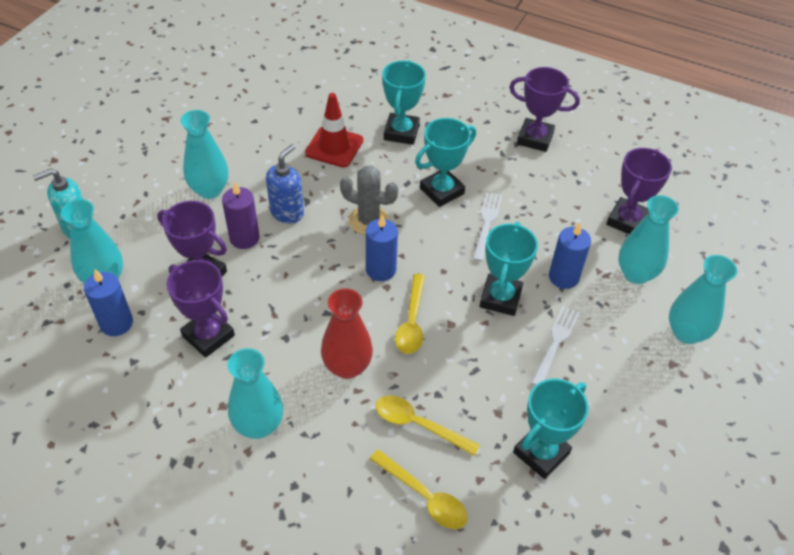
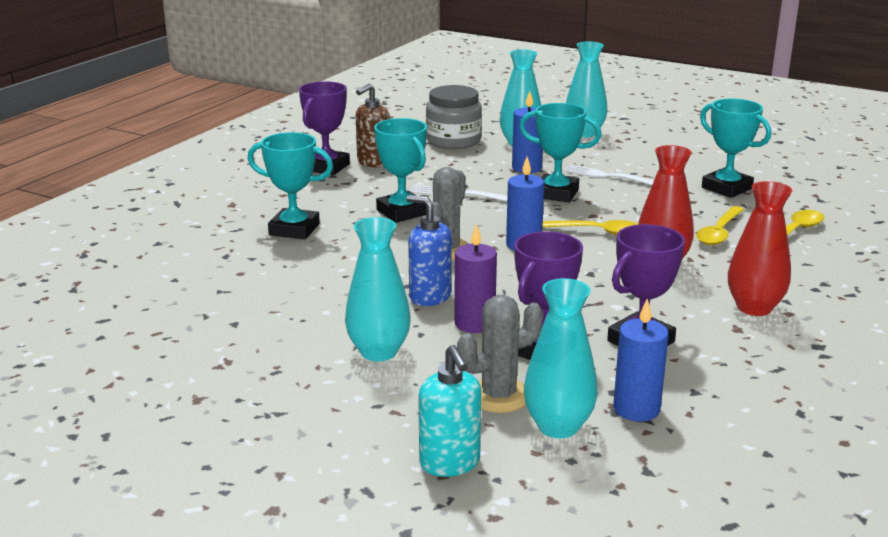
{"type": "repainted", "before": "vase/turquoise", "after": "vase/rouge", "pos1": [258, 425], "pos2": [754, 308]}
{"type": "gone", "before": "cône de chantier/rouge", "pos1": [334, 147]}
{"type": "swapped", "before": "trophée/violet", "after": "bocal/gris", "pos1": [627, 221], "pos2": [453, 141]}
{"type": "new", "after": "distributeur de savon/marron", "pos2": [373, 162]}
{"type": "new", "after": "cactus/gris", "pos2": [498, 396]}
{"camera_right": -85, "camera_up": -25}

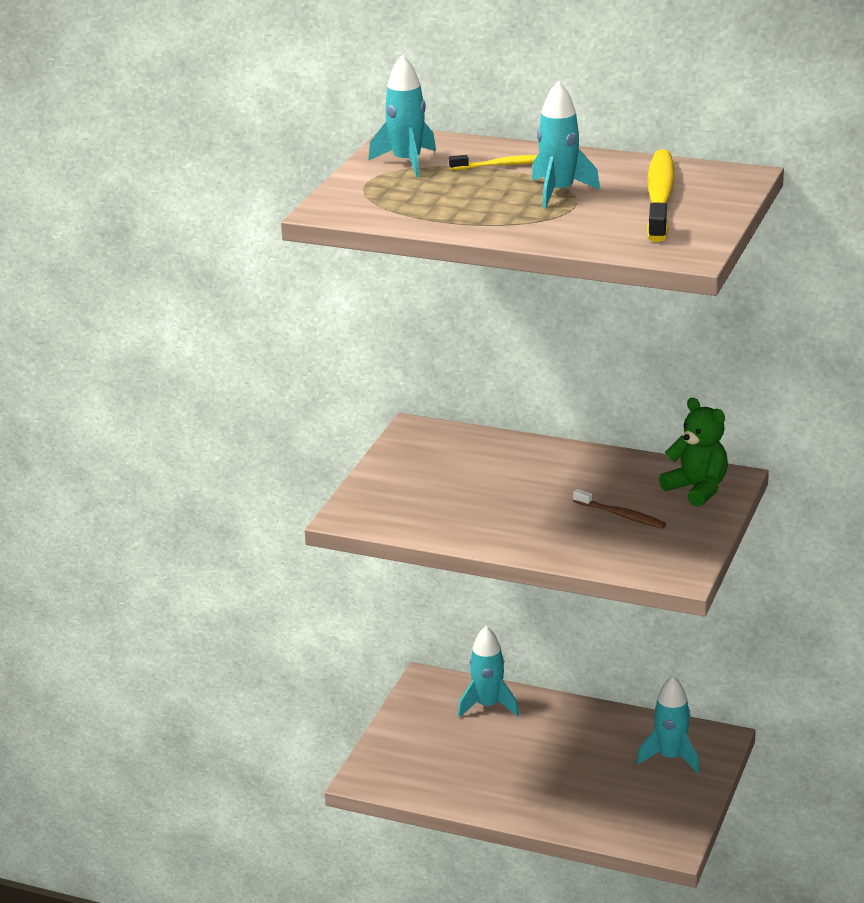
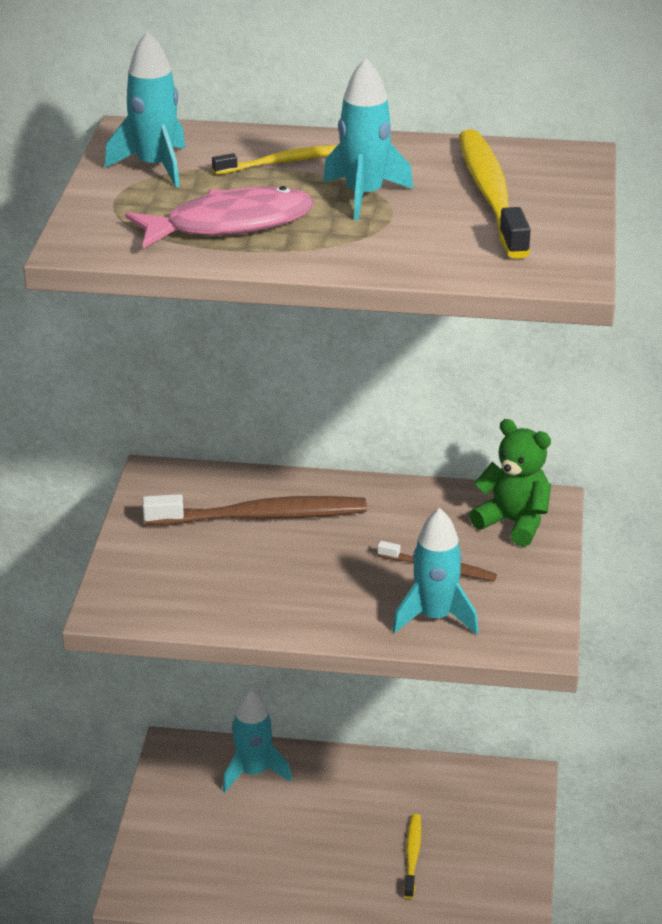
{"type": "shifted", "before": "fusée/turquoise", "pos1": [670, 757], "pos2": [435, 617]}
{"type": "new", "after": "poisson/rose", "pos2": [230, 224]}
{"type": "new", "after": "brosse à dents/marron", "pos2": [261, 516]}
{"type": "new", "after": "brosse à dents/jaune", "pos2": [412, 855]}
{"camera_right": -15, "camera_up": 5}

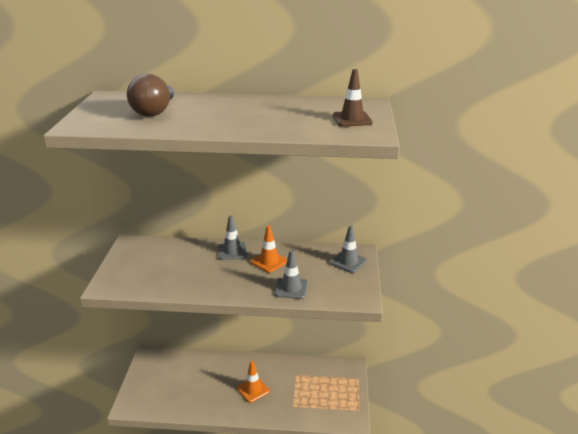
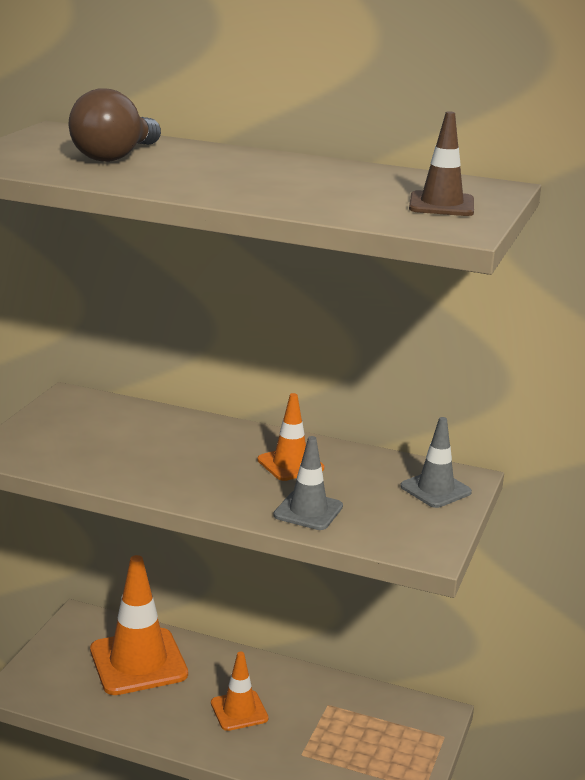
{"type": "gone", "before": "cône de chantier/gris", "pos1": [232, 251]}
{"type": "new", "after": "cône de chantier/orange", "pos2": [138, 662]}
{"camera_right": 15, "camera_up": -5}

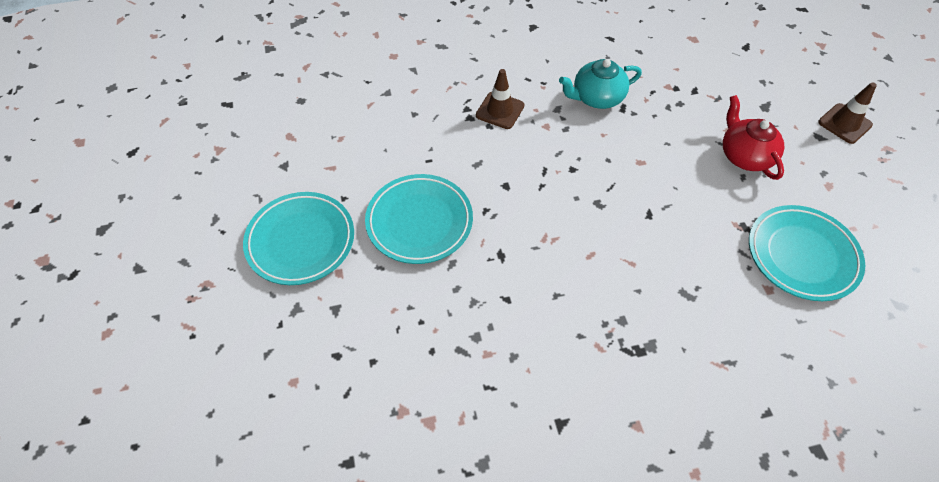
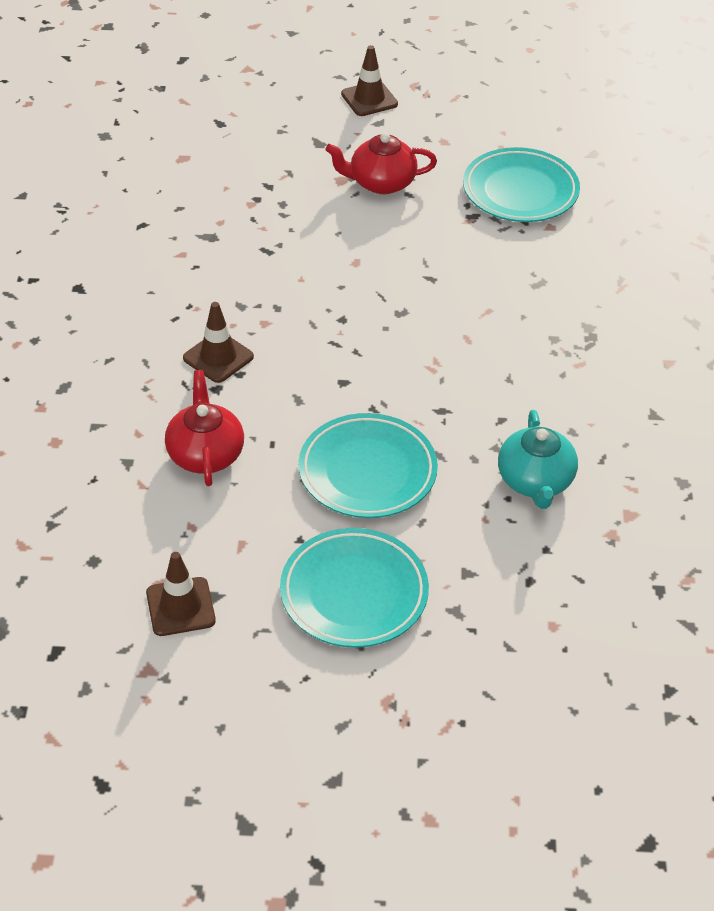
{"type": "shifted", "before": "théière/turquoise", "pos1": [597, 97], "pos2": [535, 481]}
{"type": "new", "after": "cône de chantier/marron", "pos2": [180, 607]}
{"type": "new", "after": "théière/rouge", "pos2": [205, 454]}
{"camera_right": -75, "camera_up": -10}

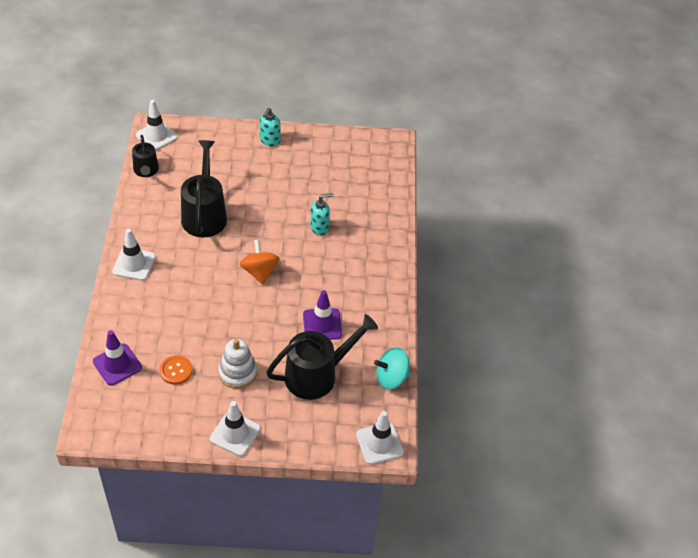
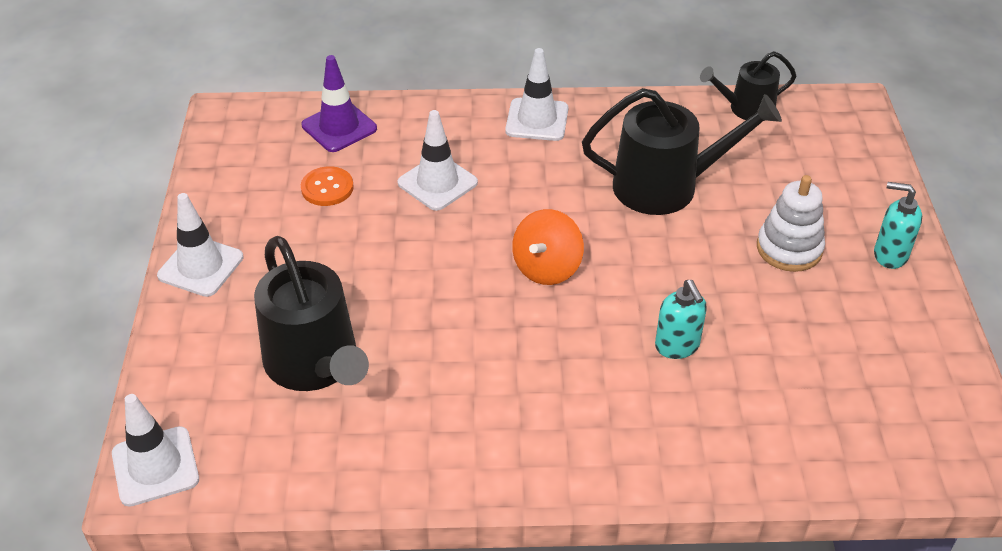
{"type": "shifted", "before": "cône de chantier/blanc", "pos1": [156, 136], "pos2": [437, 183]}
{"type": "shifted", "before": "jouet à empiler/blanc", "pos1": [238, 373], "pos2": [789, 248]}
{"type": "rotated", "before": "toupie/orange", "pos1": [260, 272], "pos2": [547, 268], "turn": 135}
{"type": "gone", "before": "cône de chantier/violet", "pos1": [322, 324]}
{"type": "gone", "before": "toupie/turquoise", "pos1": [391, 378]}
{"camera_right": 90, "camera_up": -5}

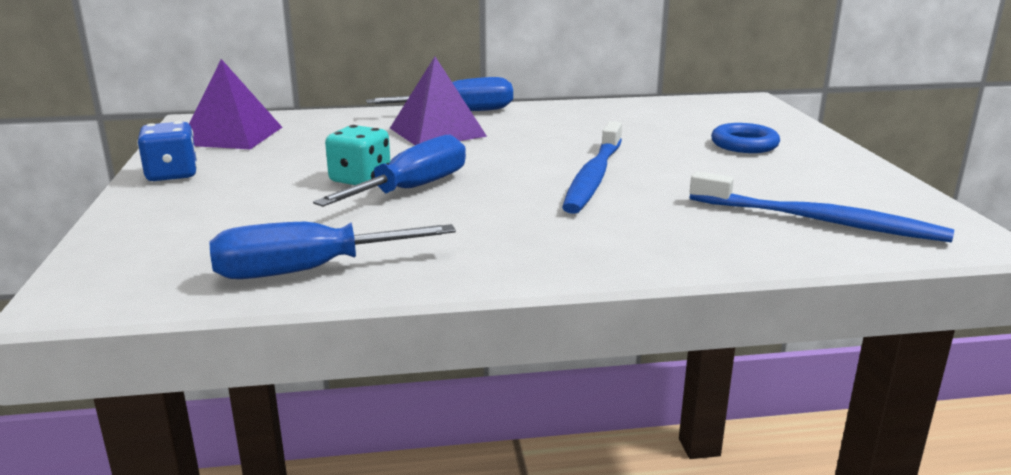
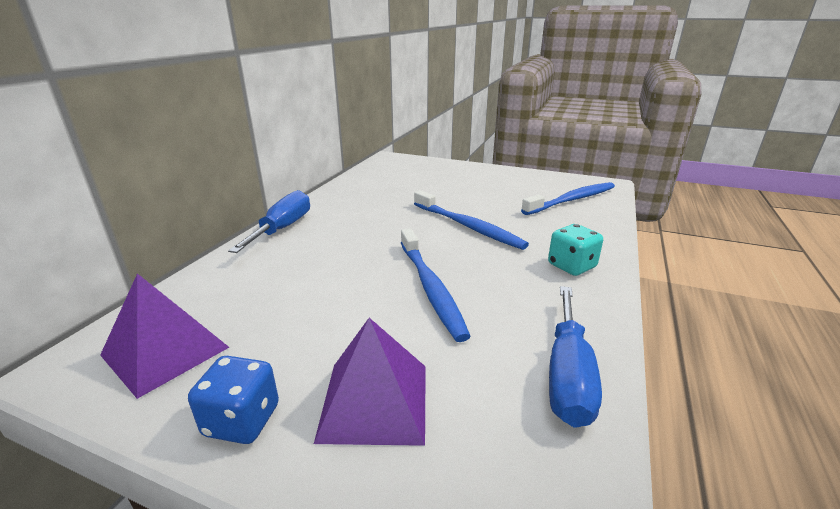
{"type": "swapped", "before": "tournevis/bleu", "after": "brosse à dents/bleu", "pos1": [412, 189], "pos2": [431, 288]}
{"type": "shifted", "before": "dé/turquoise", "pos1": [360, 179], "pos2": [571, 266]}
{"type": "shifted", "before": "pyramide/violet", "pos1": [437, 132], "pos2": [375, 401]}
{"type": "gone", "before": "anneau/bleu", "pos1": [744, 144]}
{"camera_right": -60, "camera_up": 5}

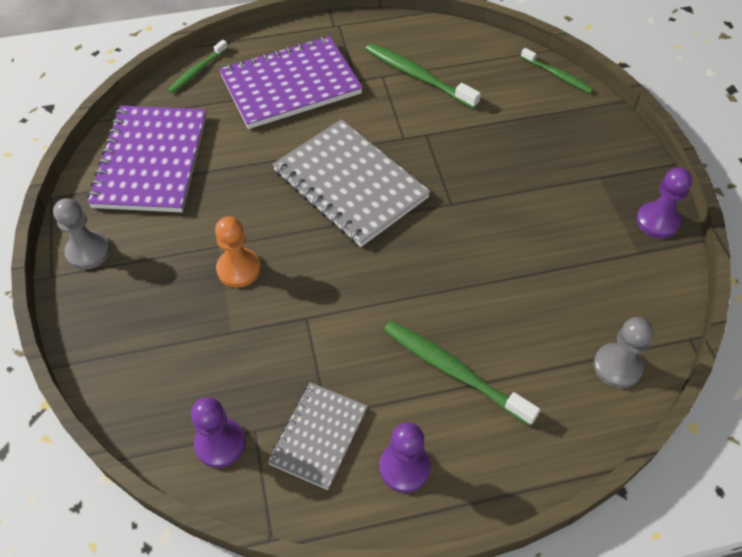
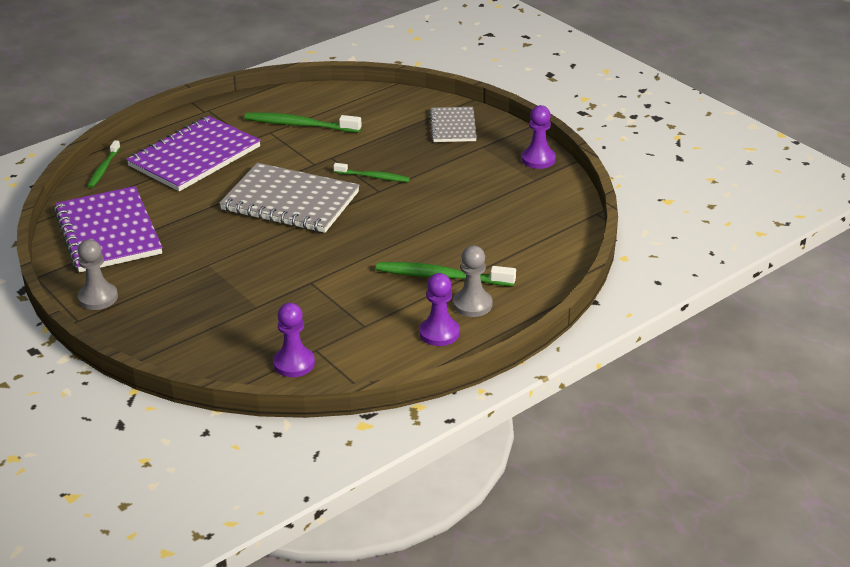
{"type": "gone", "before": "pion/orange", "pos1": [238, 269]}
{"type": "shifted", "before": "carnet/gris", "pos1": [318, 436], "pos2": [453, 126]}
{"type": "shifted", "before": "brosse à dents/vert", "pos1": [557, 75], "pos2": [373, 177]}
{"type": "shifted", "before": "pion/gris", "pos1": [617, 366], "pos2": [472, 305]}
{"camera_right": -25, "camera_up": -20}

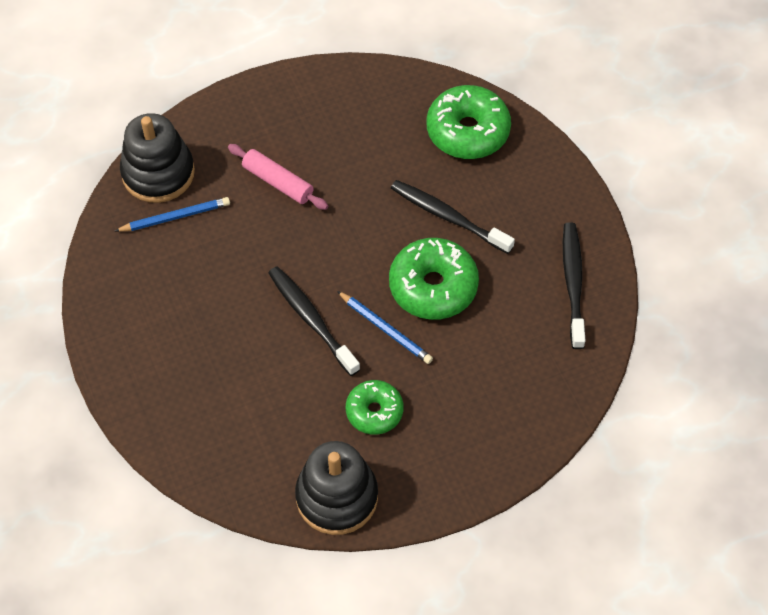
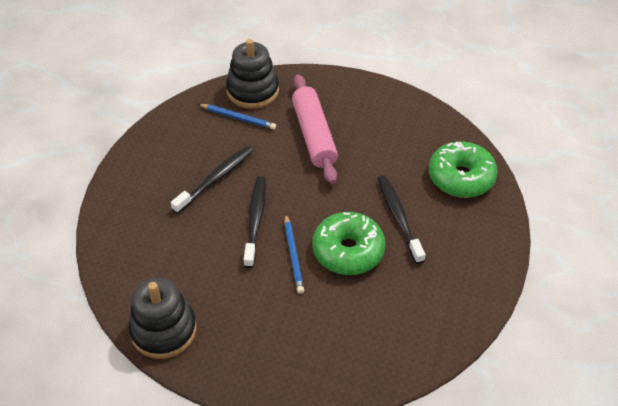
{"type": "scaled", "before": "rouleau à pâtisserie/rose", "pos1": [278, 182], "pos2": [314, 135], "scale": 1.6}
{"type": "gone", "before": "beignet/vert", "pos1": [374, 411]}
{"type": "shifted", "before": "brosse à dents/noir", "pos1": [573, 283], "pos2": [215, 179]}
{"camera_right": 40, "camera_up": -10}

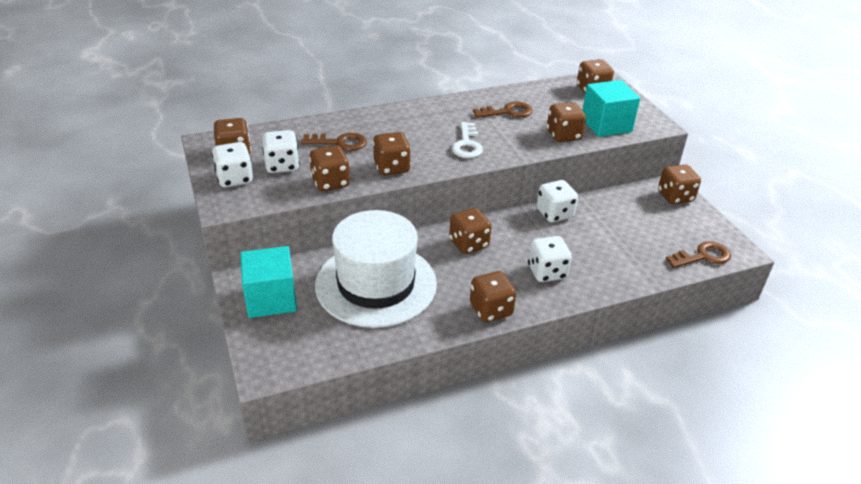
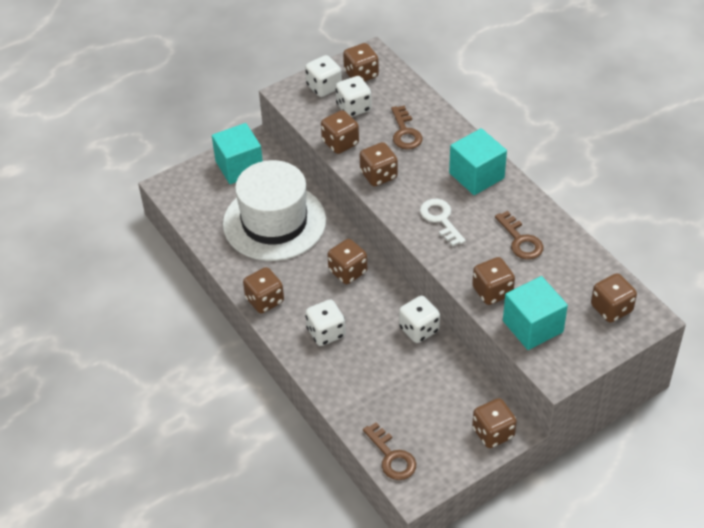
{"type": "rotated", "before": "clé/blanc", "pos1": [467, 144], "pos2": [440, 219], "turn": 75}
{"type": "new", "after": "cube/turquoise", "pos2": [476, 175]}
{"camera_right": 80, "camera_up": 10}

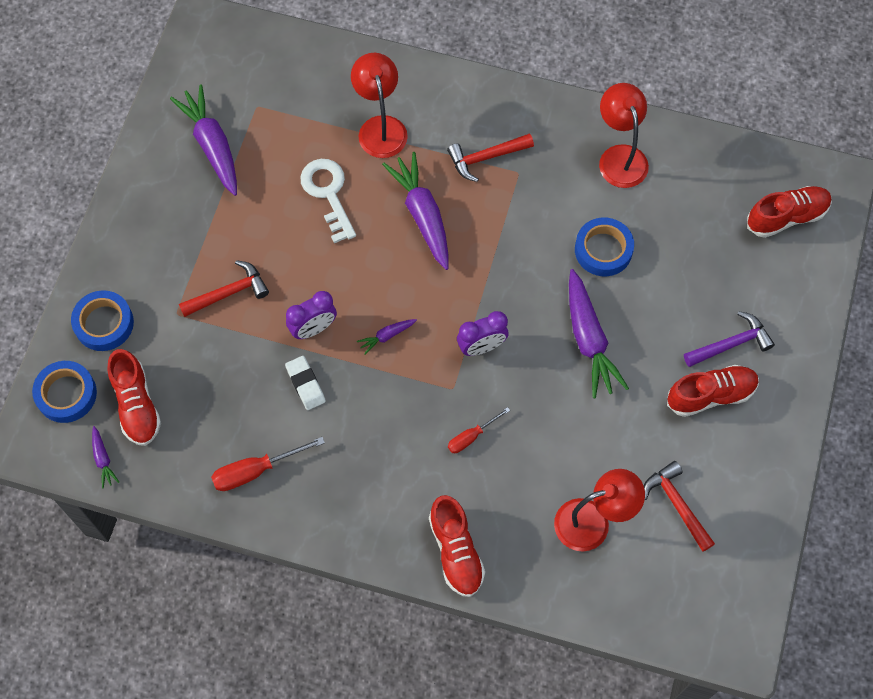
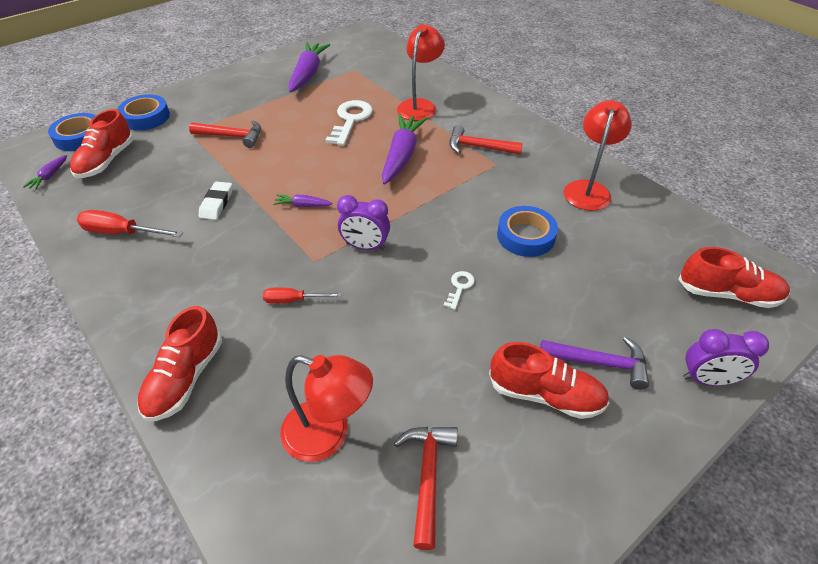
{"type": "shifted", "before": "réveil/violet", "pos1": [313, 329], "pos2": [707, 379]}
{"type": "swapped", "before": "carotte/violet", "after": "clé/blanc", "pos1": [589, 339], "pos2": [459, 287]}
{"camera_right": 35, "camera_up": -20}

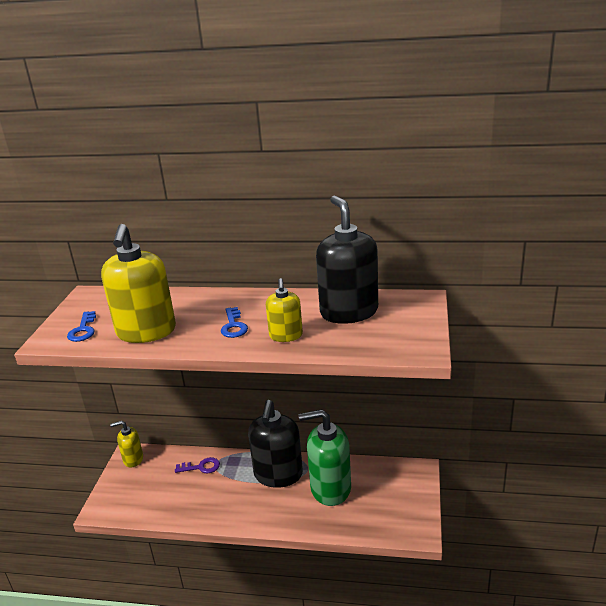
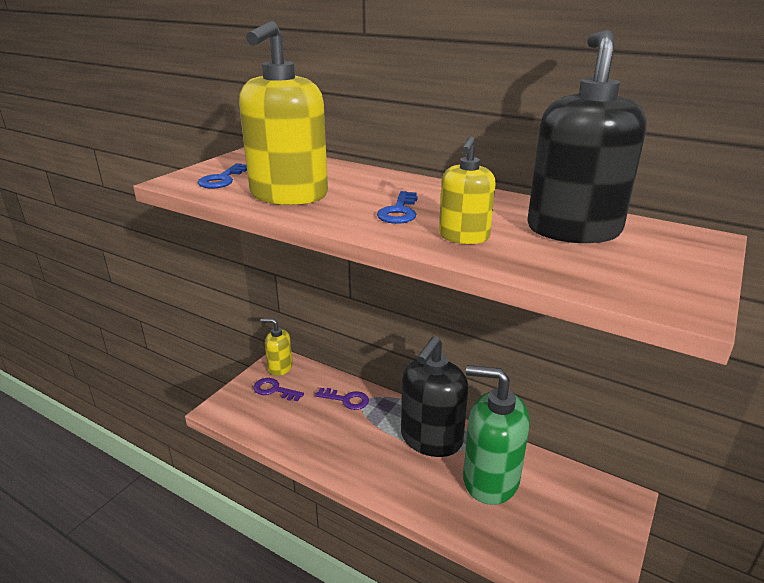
{"type": "new", "after": "clé/violet", "pos2": [274, 390]}
{"camera_right": 20, "camera_up": 0}

